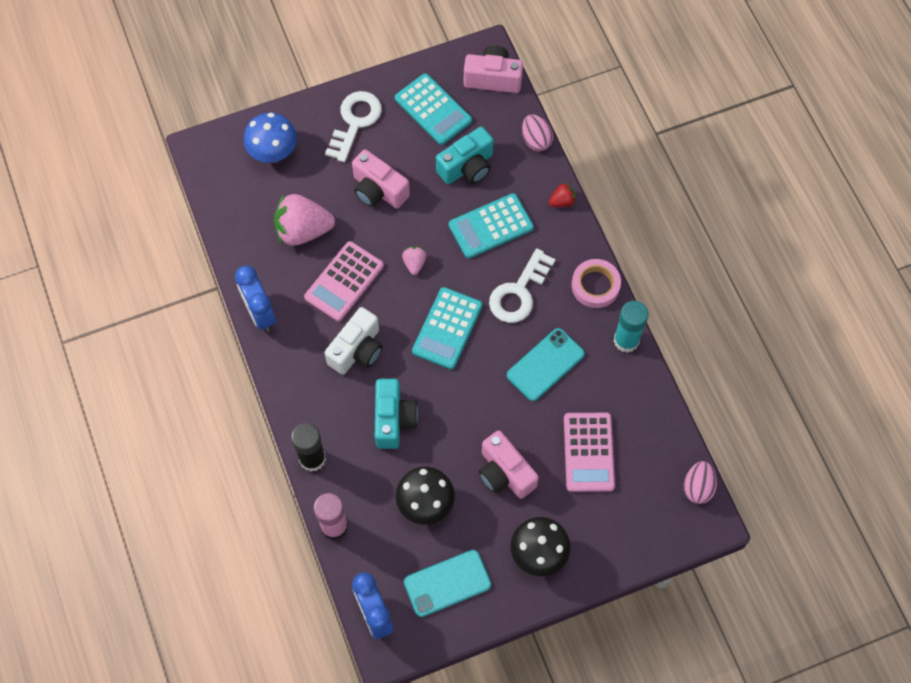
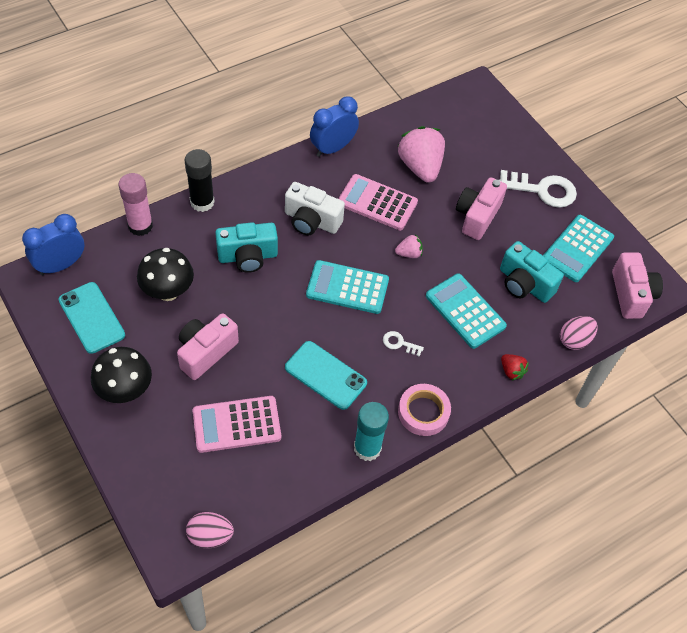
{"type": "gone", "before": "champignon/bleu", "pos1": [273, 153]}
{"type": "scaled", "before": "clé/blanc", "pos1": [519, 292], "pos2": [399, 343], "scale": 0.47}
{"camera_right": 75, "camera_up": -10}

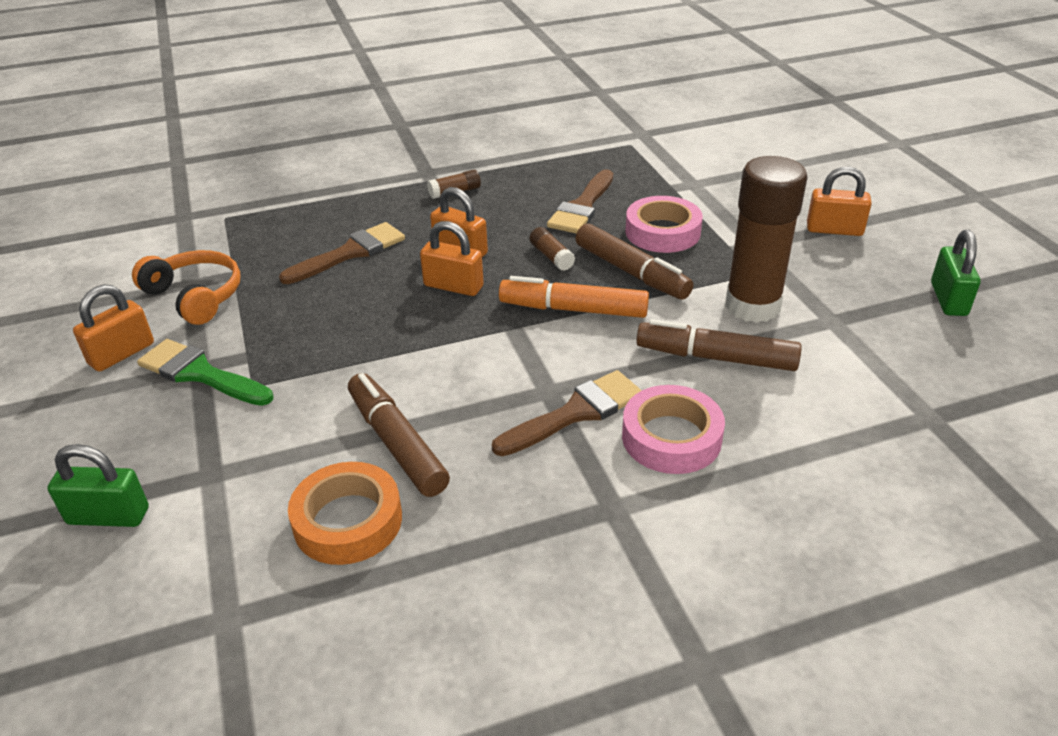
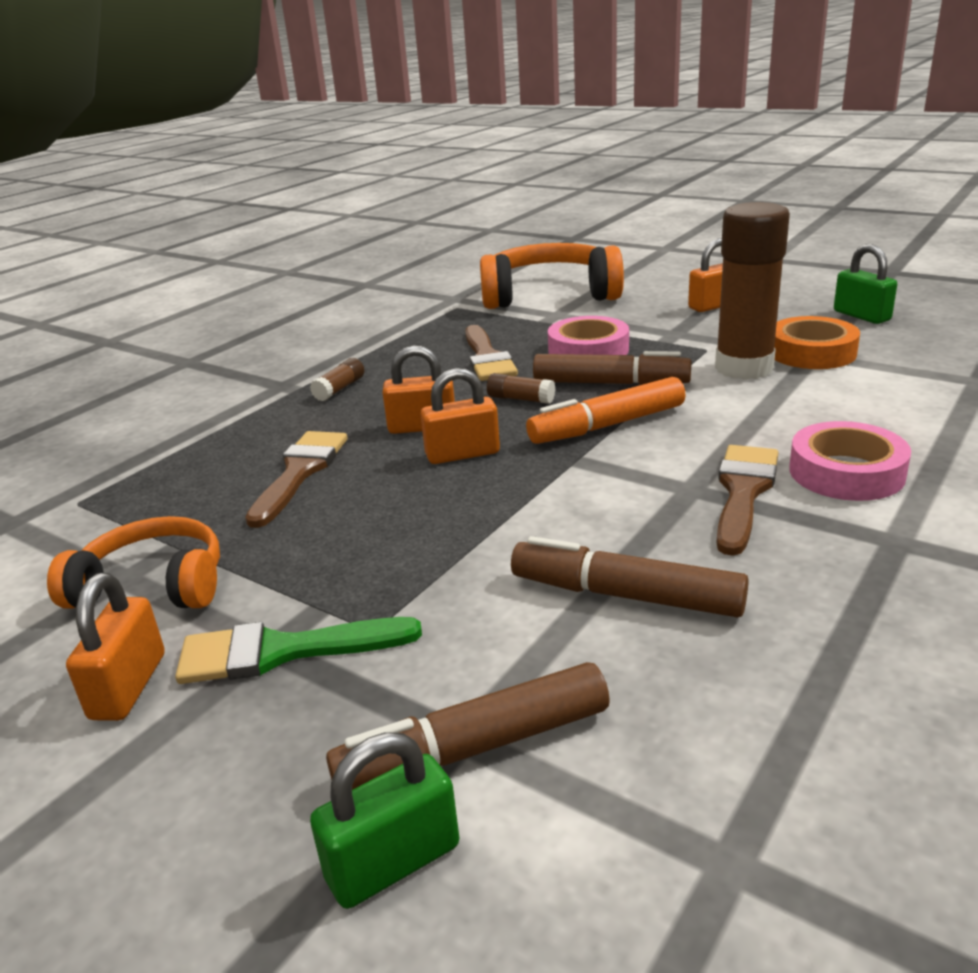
{"type": "shifted", "before": "ruban adhésif/orange", "pos1": [348, 521], "pos2": [811, 352]}
{"type": "shifted", "before": "feutre/marron", "pos1": [716, 357], "pos2": [474, 748]}
{"type": "new", "after": "casque audio/orange", "pos2": [549, 294]}
{"camera_right": -35, "camera_up": -10}

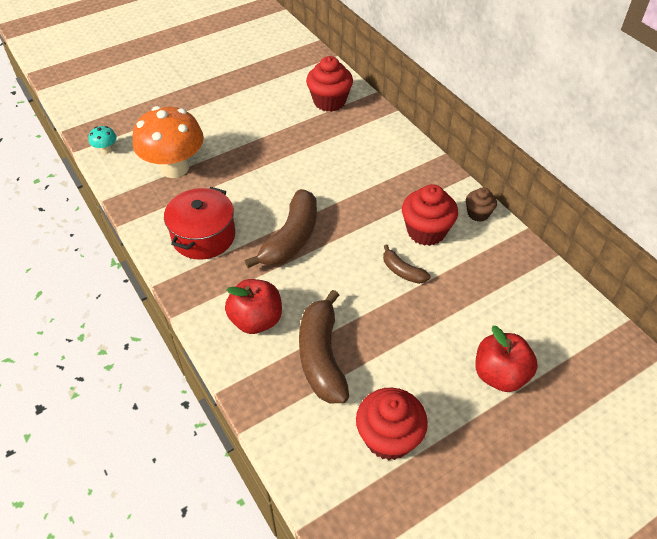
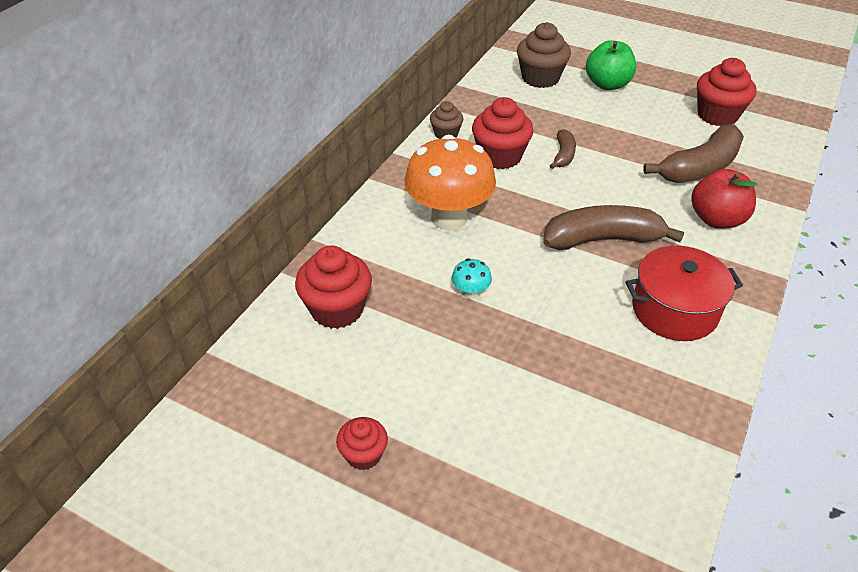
{"type": "shifted", "before": "champignon/turquoise", "pos1": [106, 150], "pos2": [470, 293]}
{"type": "shifted", "before": "champignon/orange", "pos1": [174, 168], "pos2": [449, 218]}
{"type": "repainted", "before": "pomme/rouge", "after": "pomme/vert", "pos1": [500, 375], "pos2": [607, 84]}
{"type": "new", "after": "muffin/rouge", "pos2": [363, 455]}
{"type": "new", "after": "muffin/marron", "pos2": [540, 78]}
{"camera_right": -120, "camera_up": -5}

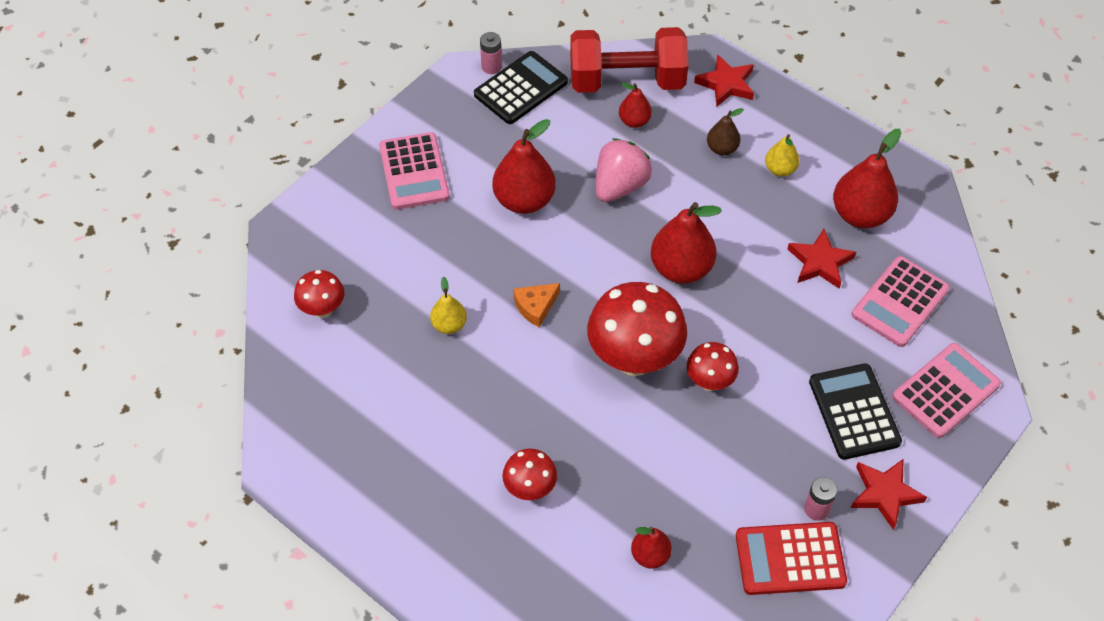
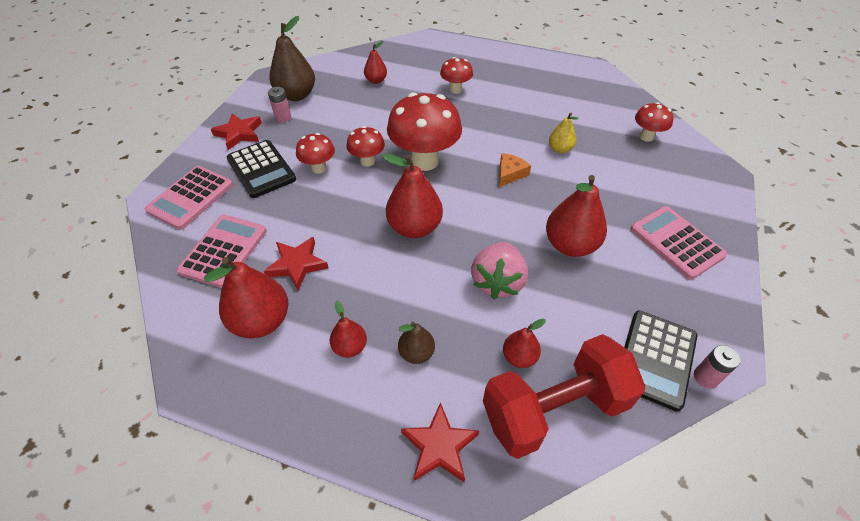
{"type": "swapped", "before": "calculatrice/rouge", "after": "poire/marron", "pos1": [790, 559], "pos2": [296, 95]}
{"type": "repainted", "before": "poire/jaune", "after": "poire/rouge", "pos1": [780, 169], "pos2": [350, 347]}
{"type": "new", "after": "champignon/rouge", "pos2": [319, 168]}
{"camera_right": 160, "camera_up": -5}

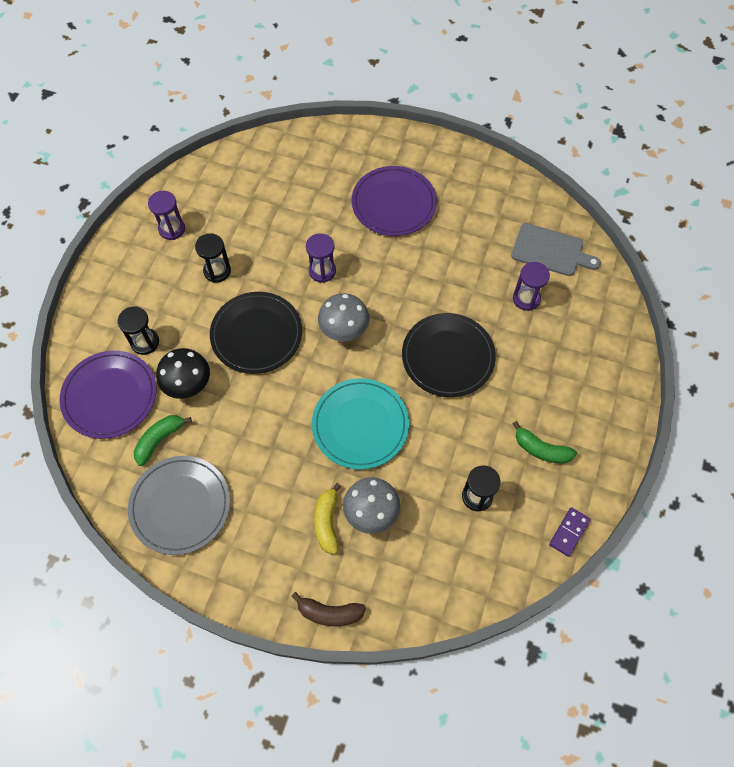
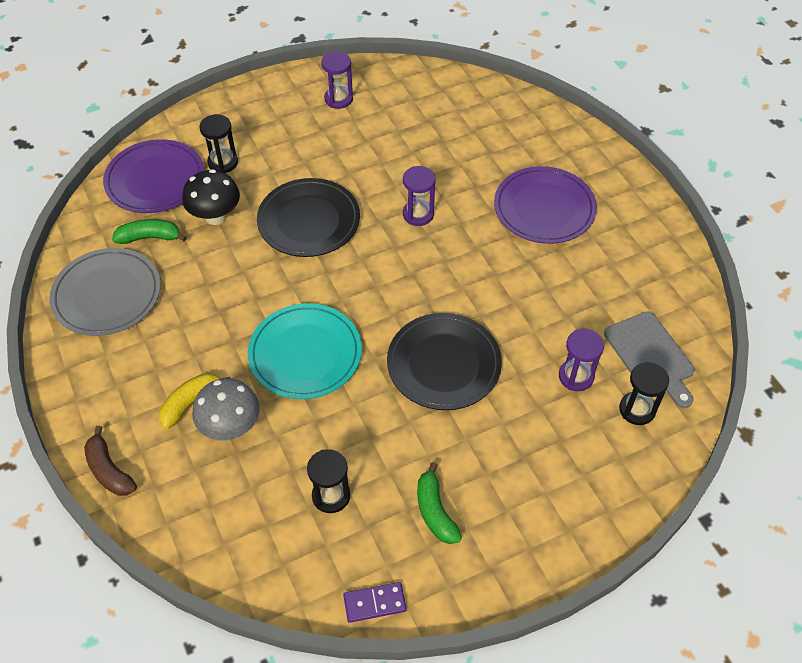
{"type": "shifted", "before": "sablier/noir", "pos1": [217, 271], "pos2": [637, 409]}
{"type": "gone", "before": "champignon/gris", "pos1": [344, 331]}
{"camera_right": 45, "camera_up": -10}

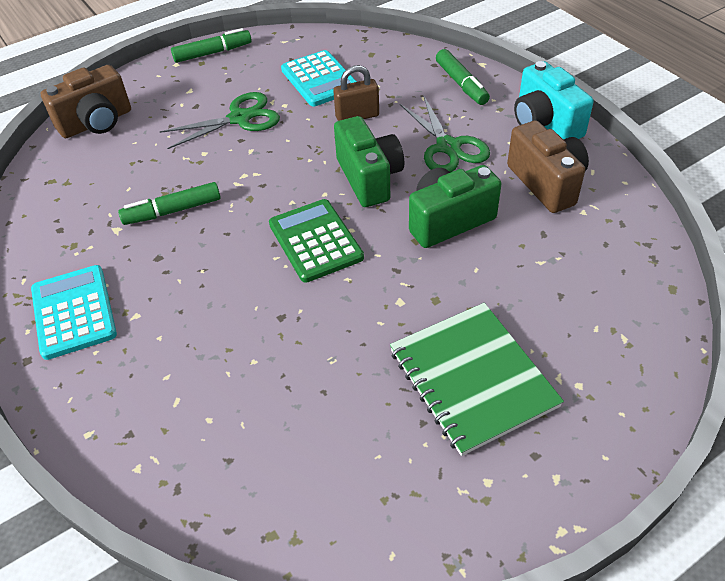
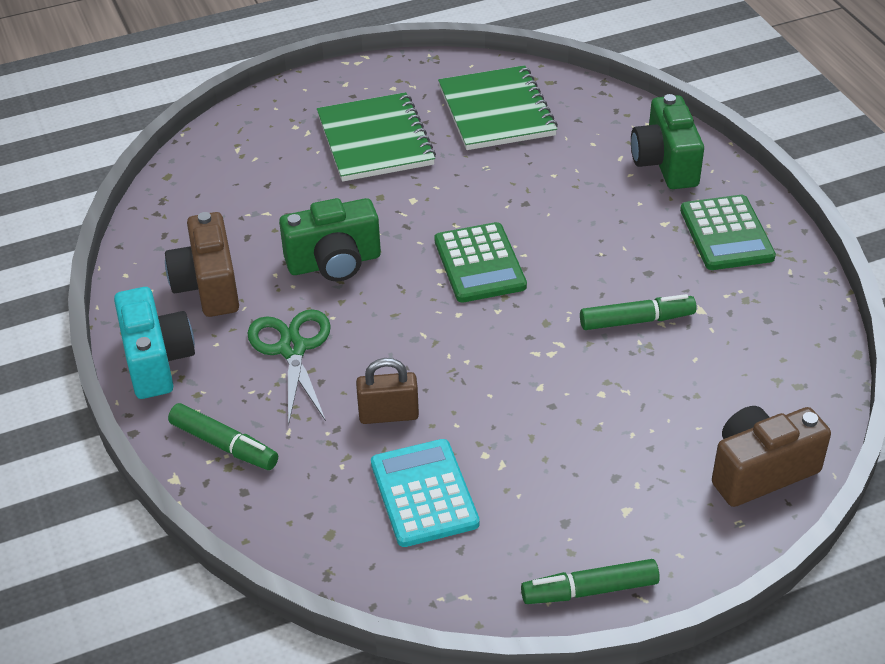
{"type": "repainted", "before": "calculatrice/turquoise", "after": "calculatrice/vert", "pos1": [73, 312], "pos2": [726, 234]}
{"type": "gone", "before": "ciseaux/vert", "pos1": [239, 118]}
{"type": "shifted", "before": "appareil photo/vert", "pos1": [369, 178], "pos2": [665, 163]}
{"type": "rotated", "before": "feutre/vert", "pos1": [461, 84], "pos2": [224, 445], "turn": 135}
{"type": "new", "after": "carnet/vert", "pos2": [496, 111]}
{"camera_right": -170, "camera_up": -5}

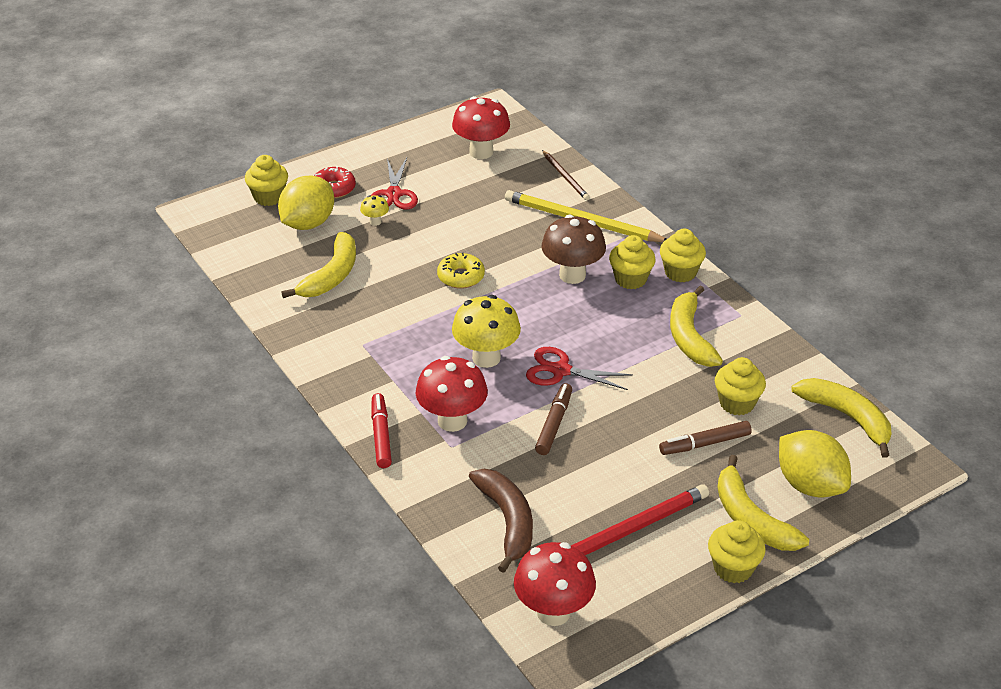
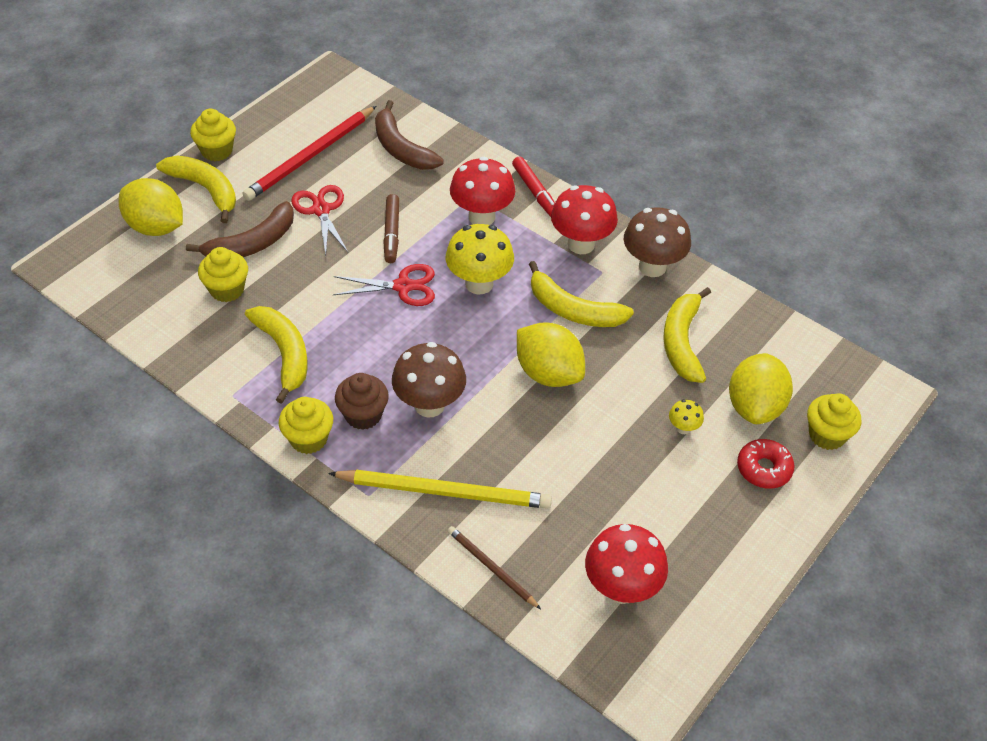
{"type": "shifted", "before": "ciseaux/rouge", "pos1": [394, 194], "pos2": [321, 210]}
{"type": "swapped", "before": "beignet/jaune", "after": "citron/jaune", "pos1": [461, 277], "pos2": [548, 373]}
{"type": "shifted", "before": "champignon/rouge", "pos1": [553, 612], "pos2": [581, 244]}
{"type": "repainted", "before": "muffin/jaune", "after": "muffin/marron", "pos1": [630, 279], "pos2": [363, 415]}
{"type": "swapped", "before": "feutre/marron", "after": "banane/marron", "pos1": [705, 444], "pos2": [252, 244]}
{"type": "shifted", "before": "banane/jaune", "pos1": [847, 417], "pos2": [573, 310]}
{"type": "new", "after": "champignon/marron", "pos2": [652, 267]}
{"camera_right": 160, "camera_up": 10}

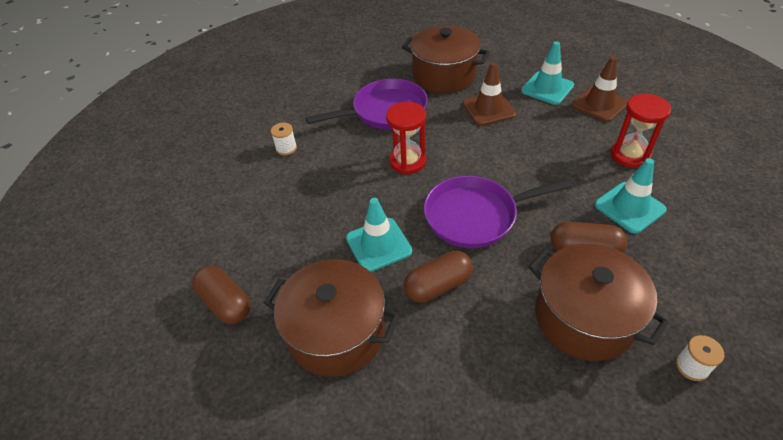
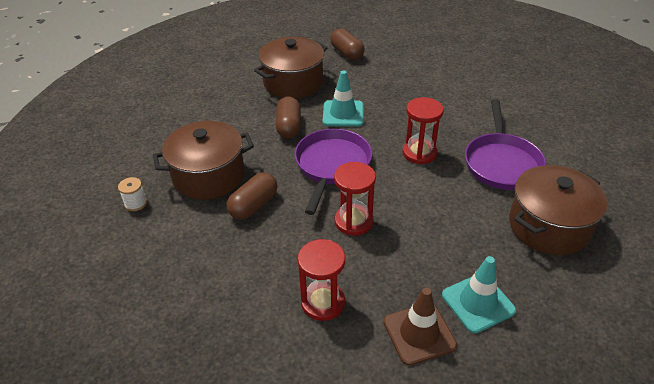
{"type": "rotated", "before": "gélule/marron", "pos1": [226, 303], "pos2": [347, 53], "turn": 75}
{"type": "gone", "before": "bobine/blanc", "pos1": [286, 148]}
{"type": "gone", "before": "cône de chantier/marron", "pos1": [488, 109]}
{"type": "gone", "before": "cône de chantier/turquoise", "pos1": [629, 207]}
{"type": "new", "after": "sablier/rouge", "pos2": [353, 221]}
{"camera_right": 115, "camera_up": -5}

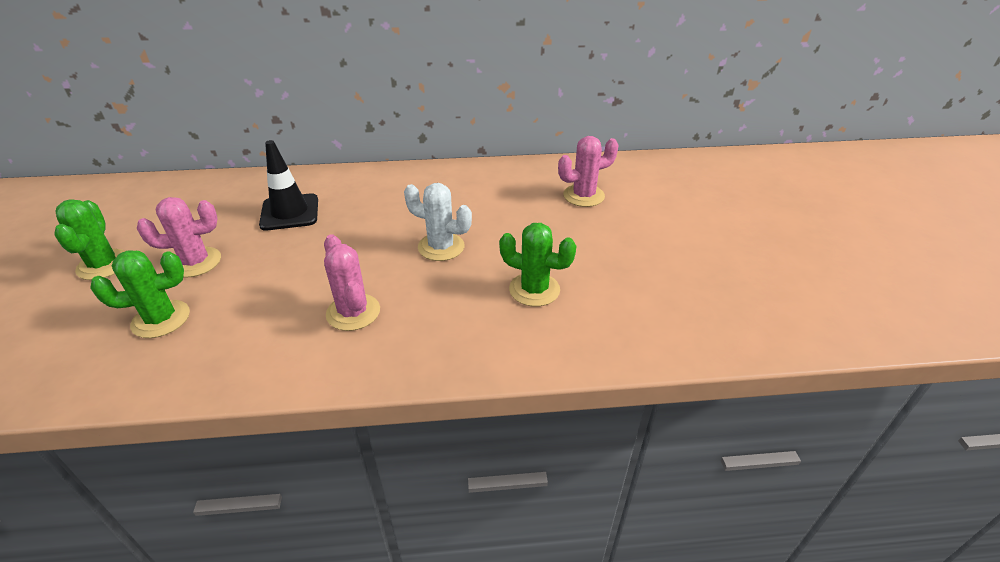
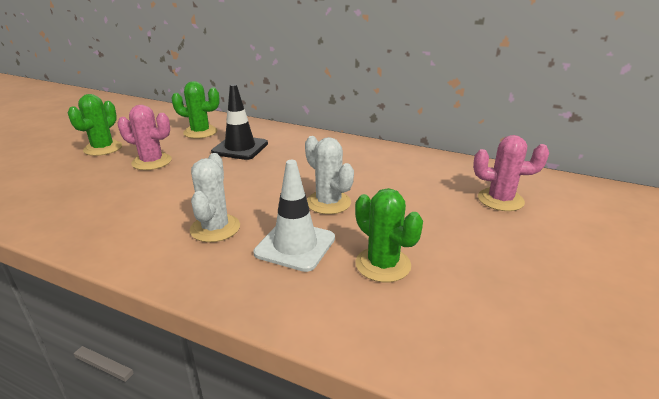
{"type": "shifted", "before": "cactus/vert", "pos1": [161, 319], "pos2": [200, 132]}
{"type": "repainted", "before": "cactus/rose", "after": "cactus/blanc", "pos1": [353, 312], "pos2": [215, 228]}
{"type": "new", "after": "cône de chantier/blanc", "pos2": [295, 245]}
{"camera_right": 30, "camera_up": -10}

